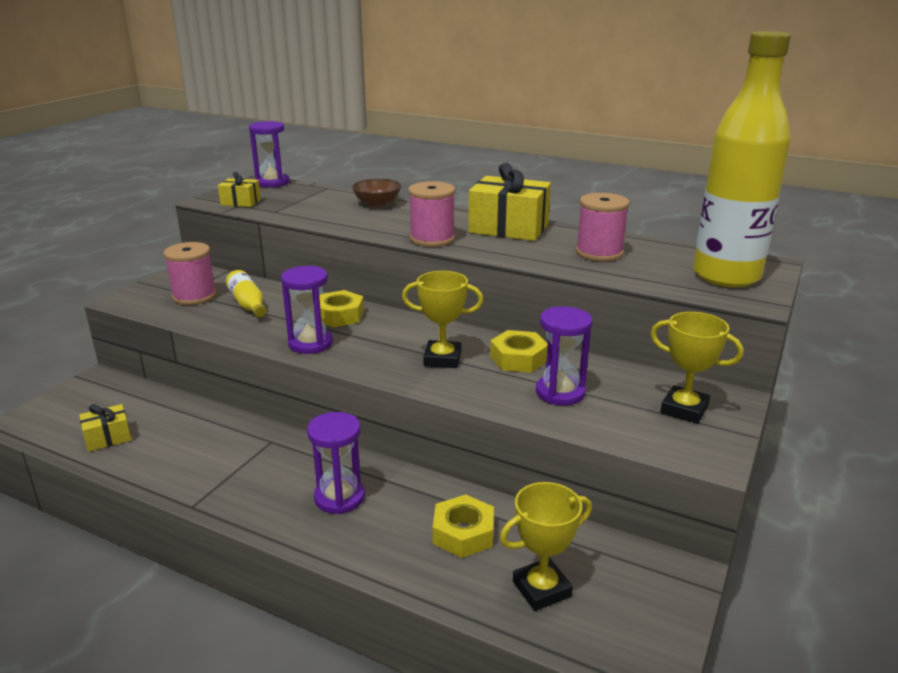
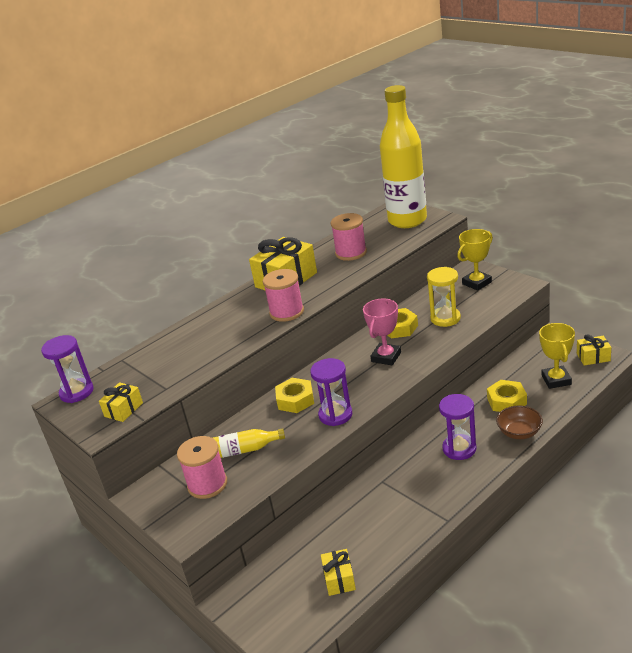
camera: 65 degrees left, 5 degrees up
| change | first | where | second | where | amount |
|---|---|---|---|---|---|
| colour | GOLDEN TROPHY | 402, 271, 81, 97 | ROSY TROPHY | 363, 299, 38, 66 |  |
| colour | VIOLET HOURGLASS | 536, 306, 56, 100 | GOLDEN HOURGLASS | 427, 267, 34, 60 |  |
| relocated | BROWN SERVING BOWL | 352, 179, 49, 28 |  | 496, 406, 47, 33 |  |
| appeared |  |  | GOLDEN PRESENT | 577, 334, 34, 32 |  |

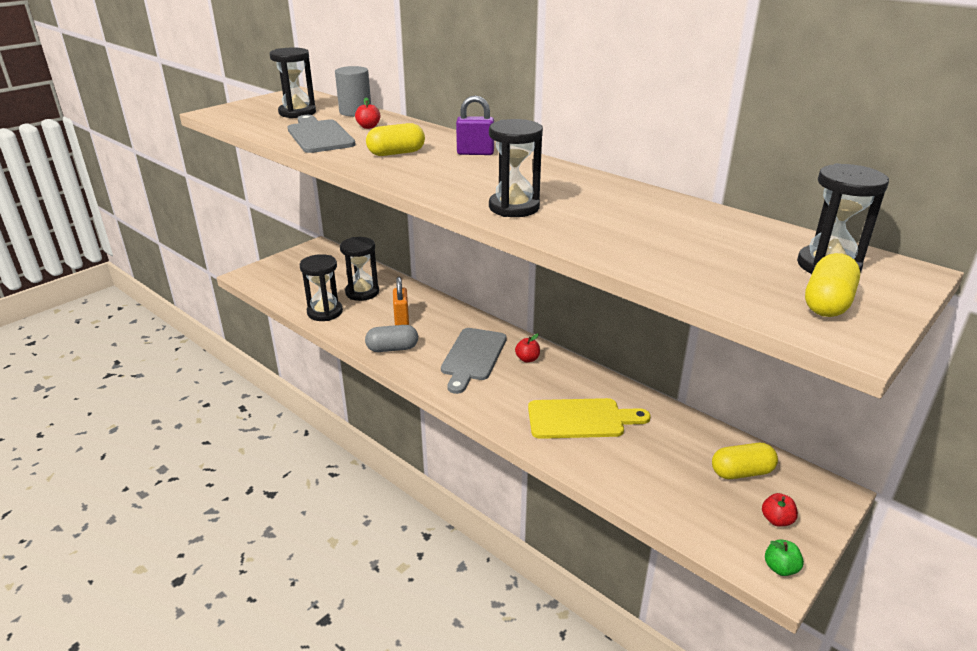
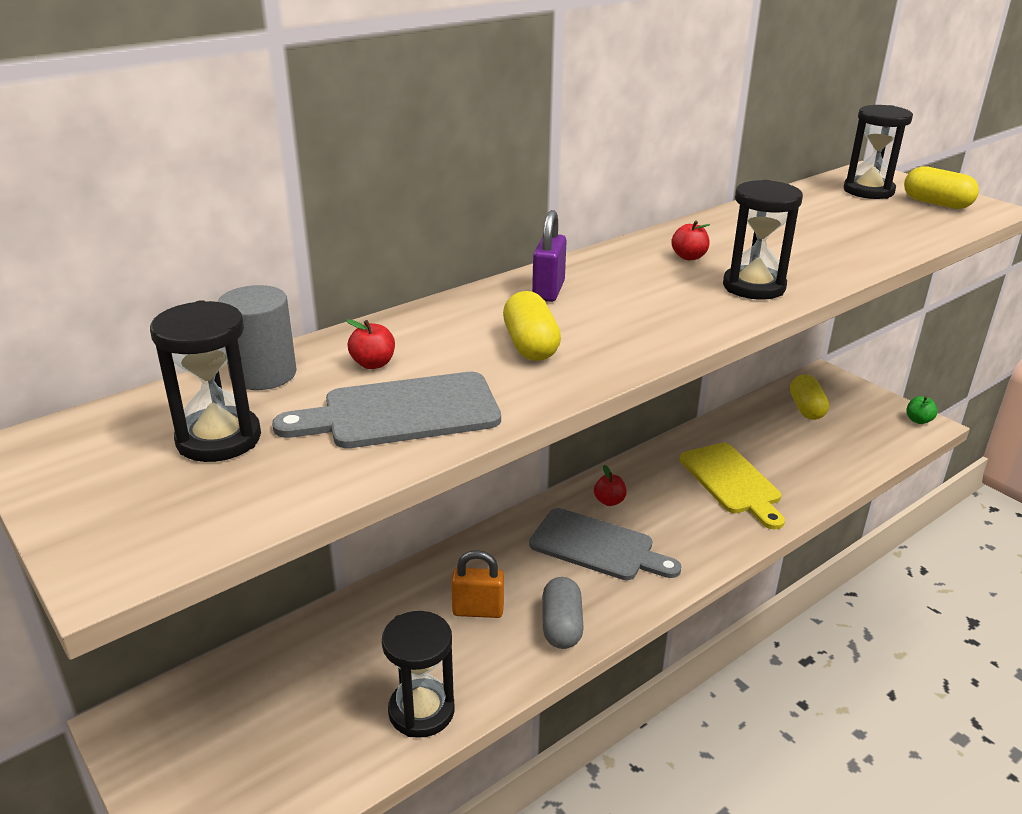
camera: 80 degrees left, 0 degrees up
| change | first | where | second | where | amount |
|---|---|---|---|---|---|
| relocated | CRIMSON APPLE FRUIT | 762, 493, 36, 34 |  | 671, 220, 39, 40 |  |
| spun | GOLDEN CHOPPING BOARD | 528, 398, 122, 41 |  | 680, 443, 105, 87 | 150 degrees clockwise |
| missing | JET-BLACK HOURGLASS | 340, 237, 39, 64 |  |  |  |

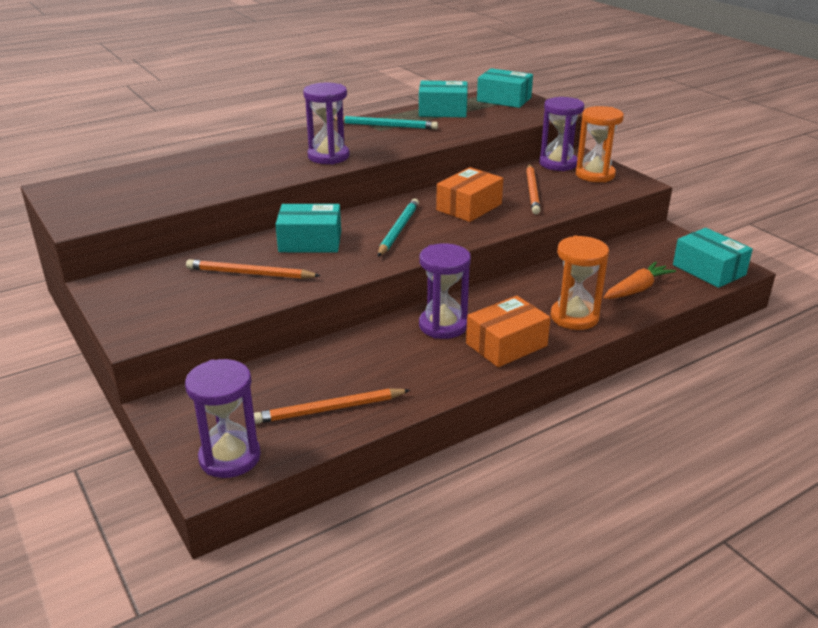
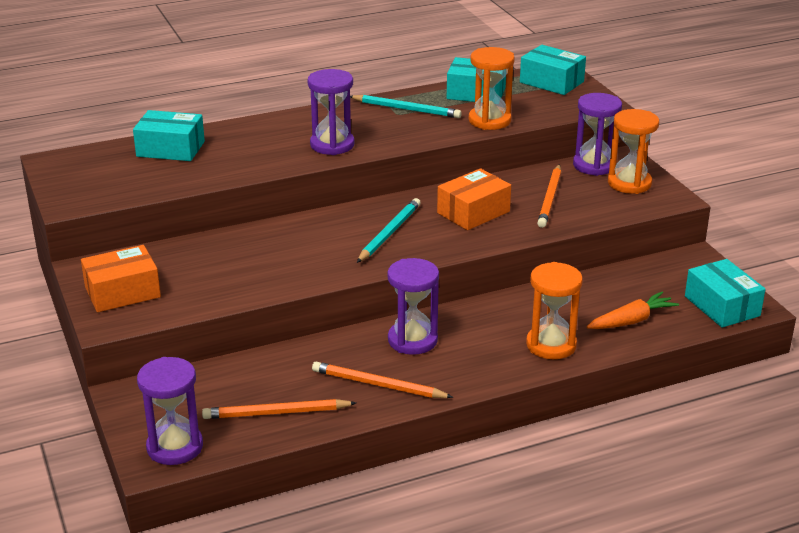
camera: 10 degrees right, 0 degrees up
| change | first | where | second | where | amount |
|---|---|---|---|---|---|
| relocated | BRIGHT ORANGE PARCEL | 466, 296, 85, 71 |  | 81, 245, 80, 67 |  |
| relocated | TURQUOISE PARCEL | 276, 204, 65, 48 |  | 133, 110, 72, 51 |  |
| relocated | BRIGHT ORANGE WOODEN PENCIL | 186, 259, 135, 20 |  | 312, 362, 141, 36 |  |
| appeared |  |  | BRIGHT ORANGE HOURGLASS | 469, 47, 46, 83 |  |

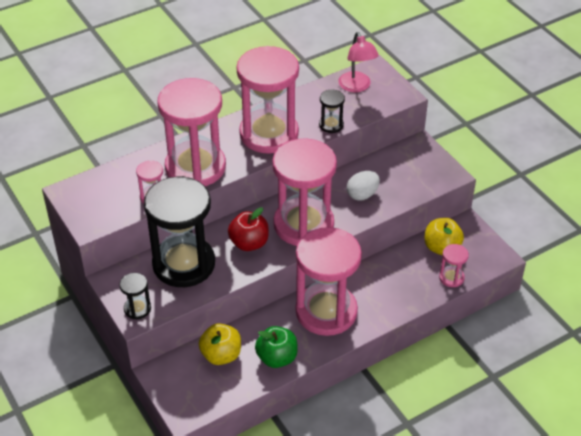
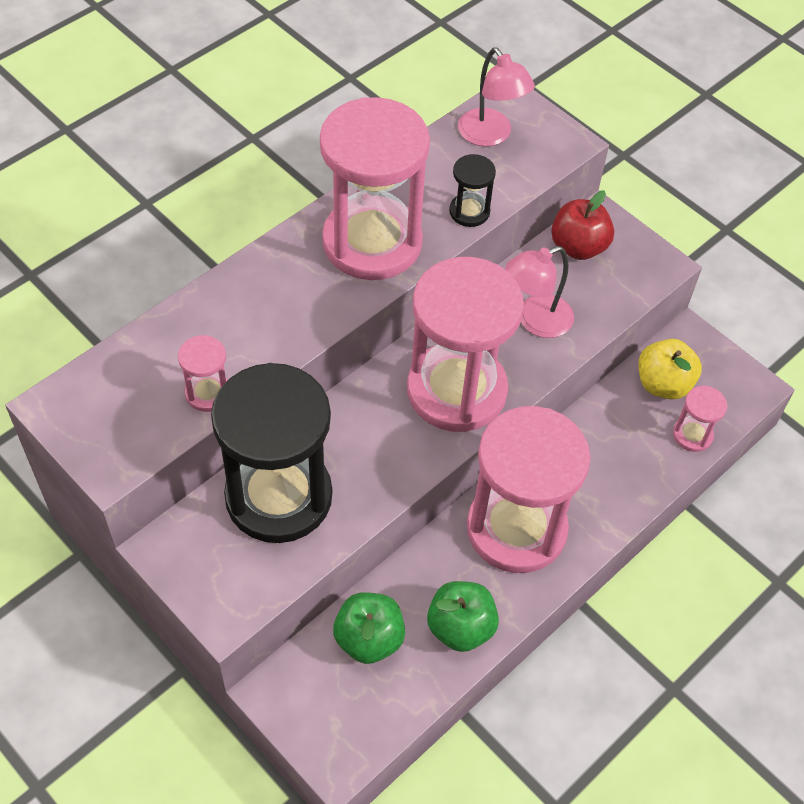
camera: 15 degrees left, 10 degrees up
| change | first | where | second | where | amount |
|---|---|---|---|---|---|
| colour | GOLDEN APPLE FRUIT | 199, 323, 42, 42 | EMERALD APPLE FRUIT | 333, 592, 72, 72 |  |
| exchanged | SNOW-WHITE EGG SHAPE | 347, 171, 33, 30 | ROSY LAMP | 505, 246, 69, 92 |  |
| relocated | CRIMSON APPLE FRUIT | 228, 207, 41, 44 |  | 551, 190, 63, 70 |  |
| missing | JET-BLACK HOURGLASS | 119, 273, 32, 46 |  |  |  |
| missing | ROSY HOURGLASS | 157, 78, 69, 108 |  |  |  |

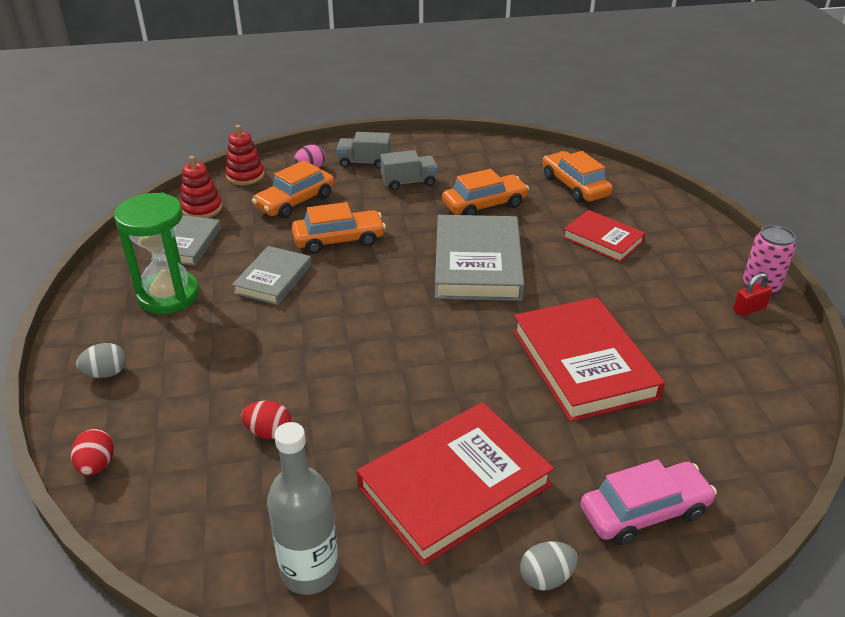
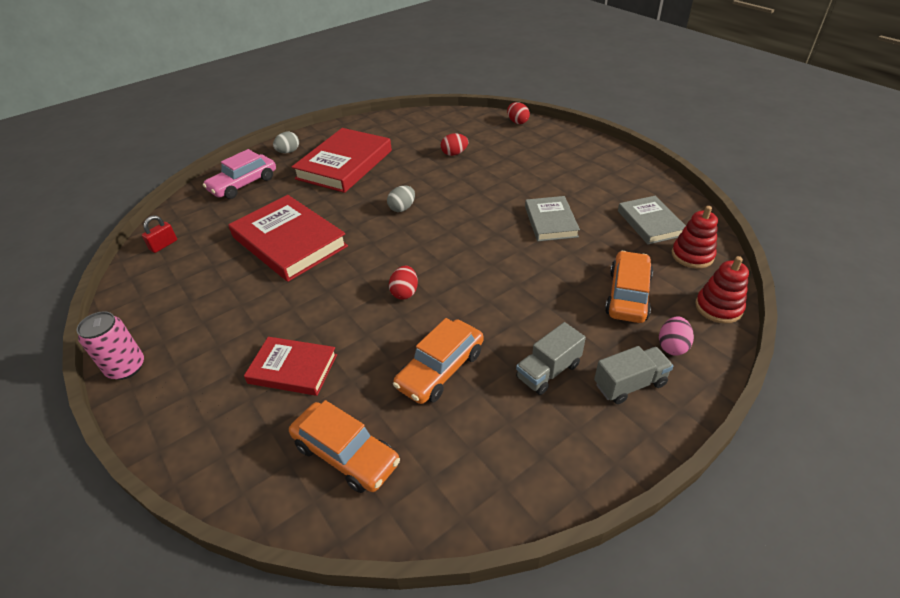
camera: 155 degrees right, 5 degrees up
| change | first | where | second | where | amount |
|---|---|---|---|---|---|
| relocated | CRIMSON SMALL LOCK | 733, 273, 39, 43 |  | 142, 215, 35, 38 |  |
| relocated | GRAY EGG SHAPE | 76, 343, 50, 35 |  | 387, 186, 28, 26 |  |
| exchanged | GRAY BOOK | 435, 215, 89, 86 | CRIMSON EGG SHAPE | 389, 266, 29, 34 |  |
| missing | EMERALD HOURGLASS | 114, 192, 85, 122 |  |  |  |
| missing | GRAY DRINK BOTTLE | 267, 422, 72, 173 |  |  |  |
| missing | BRIGHT ORANGE TOY CAR | 292, 202, 94, 52 |  |  |  |

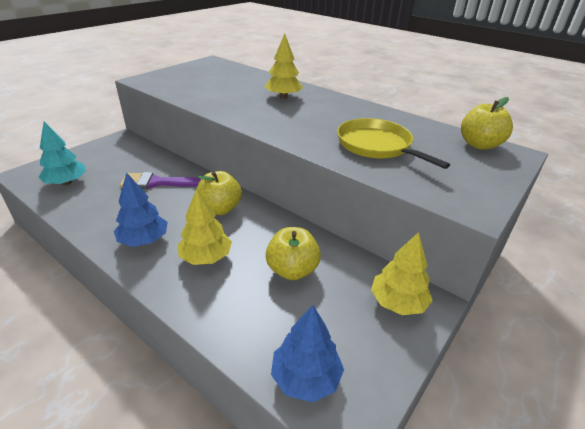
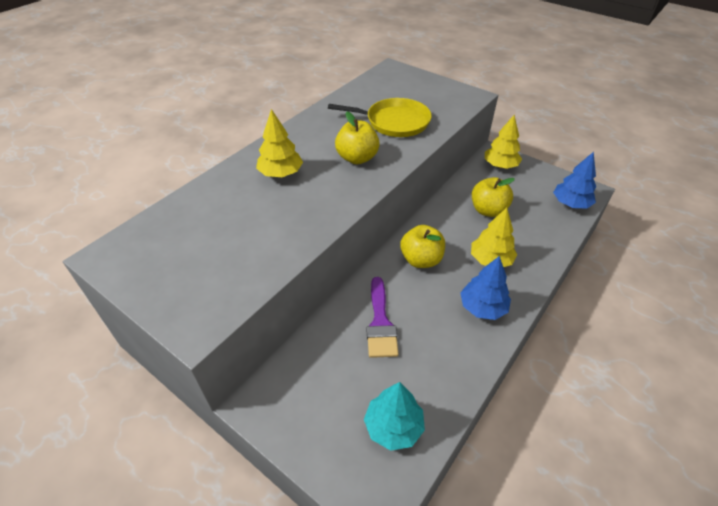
camera: 90 degrees left, 10 degrees up
| change | first | where | second | where | amount |
|---|---|---|---|---|---|
| spun | GOLDEN FRYING PAN | 337, 118, 113, 51 |  | 328, 98, 104, 39 | 135 degrees counterclockwise |
| relocated | GOLDEN APPLE FRUIT | 461, 97, 52, 53 |  | 335, 112, 45, 52 |  |

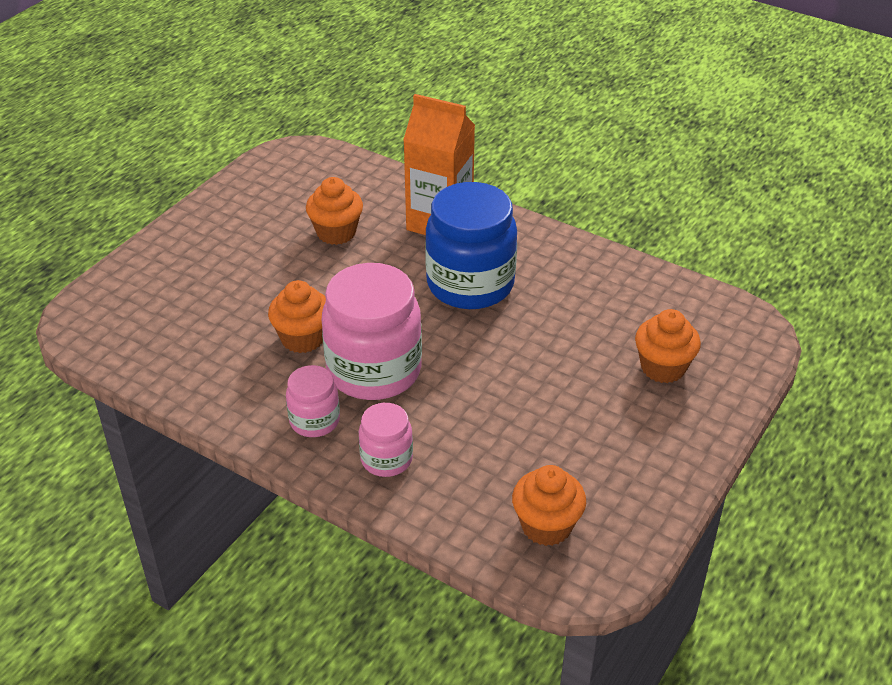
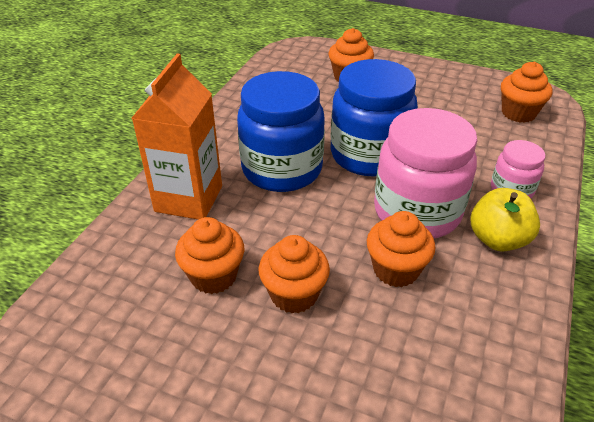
camera: 100 degrees left, 0 degrees up
| change | first | where | second | where | amount |
|---|---|---|---|---|---|
| appeared |  |  | BRIGHT ORANGE CUPCAKE | 259, 235, 71, 78 |  |
| appeared |  |  | COBALT JAR | 330, 59, 88, 118 |  |
| exchanged | ROSY JAR | 286, 365, 54, 72 | GOLDEN APPLE FRUIT | 471, 188, 69, 64 |  |

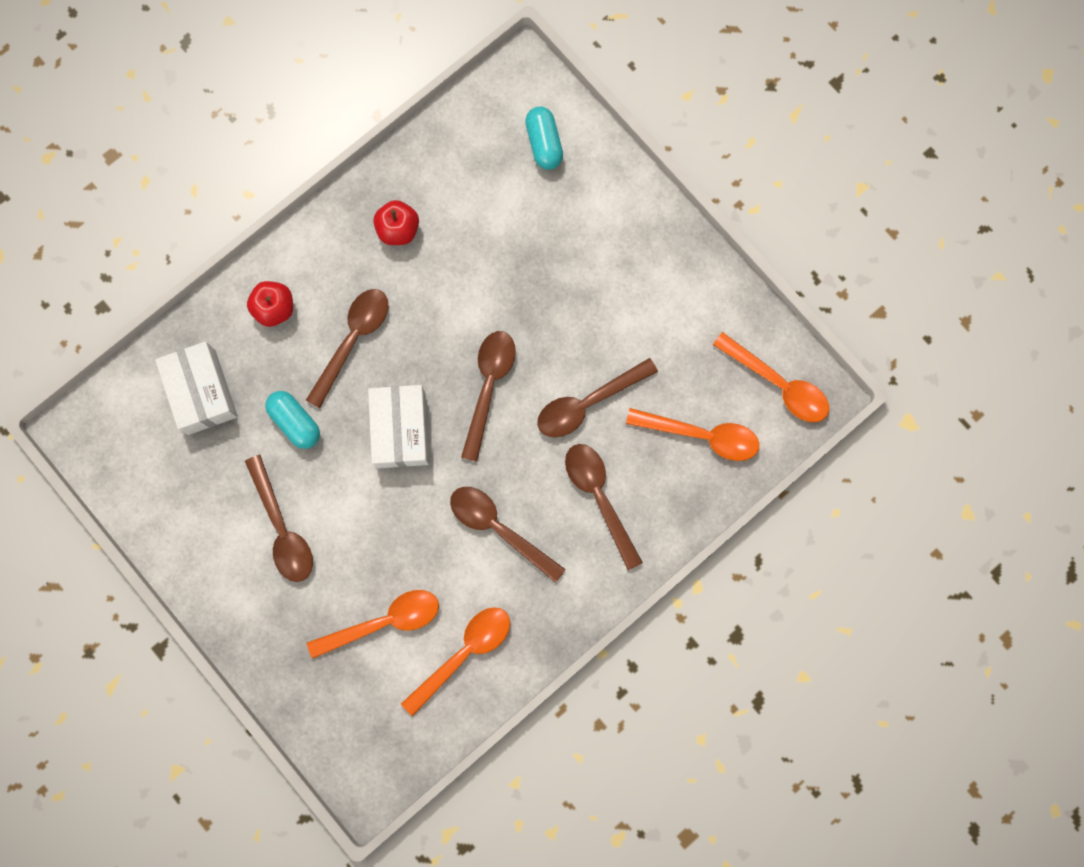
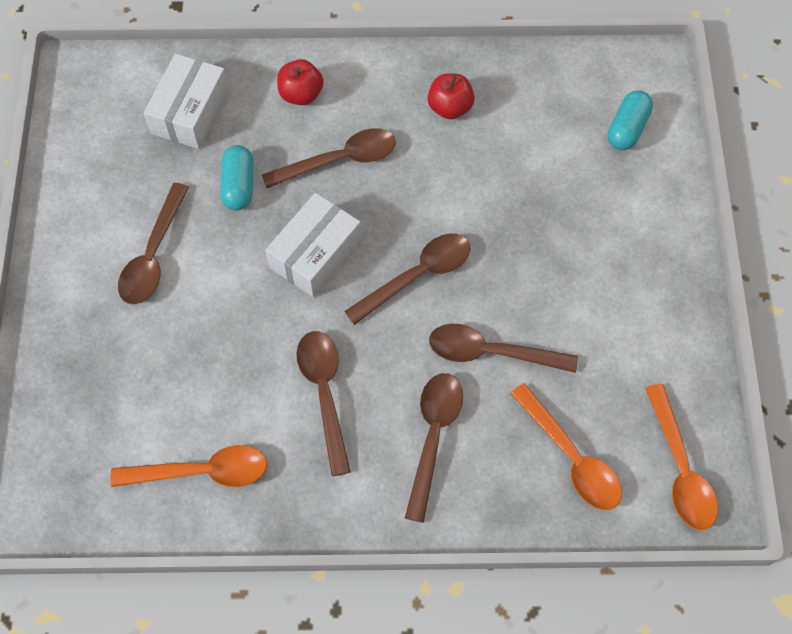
camera: 40 degrees right, 15 degrees down
| change | first | where | second | where | amount |
|---|---|---|---|---|---|
| missing | BRIGHT ORANGE TEASPOON | 307, 590, 132, 69 |  |  |  |

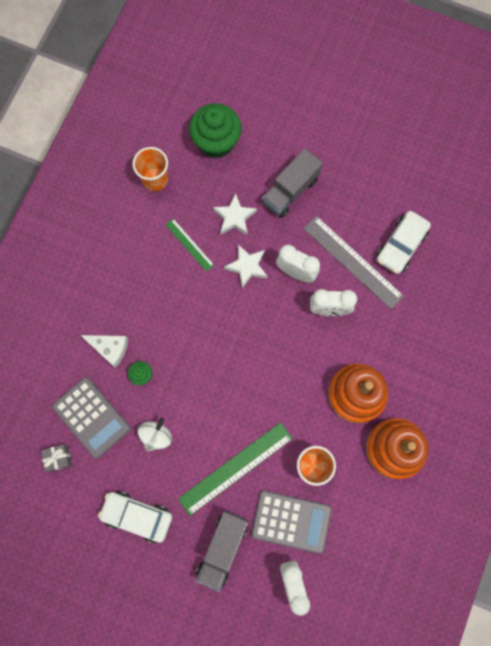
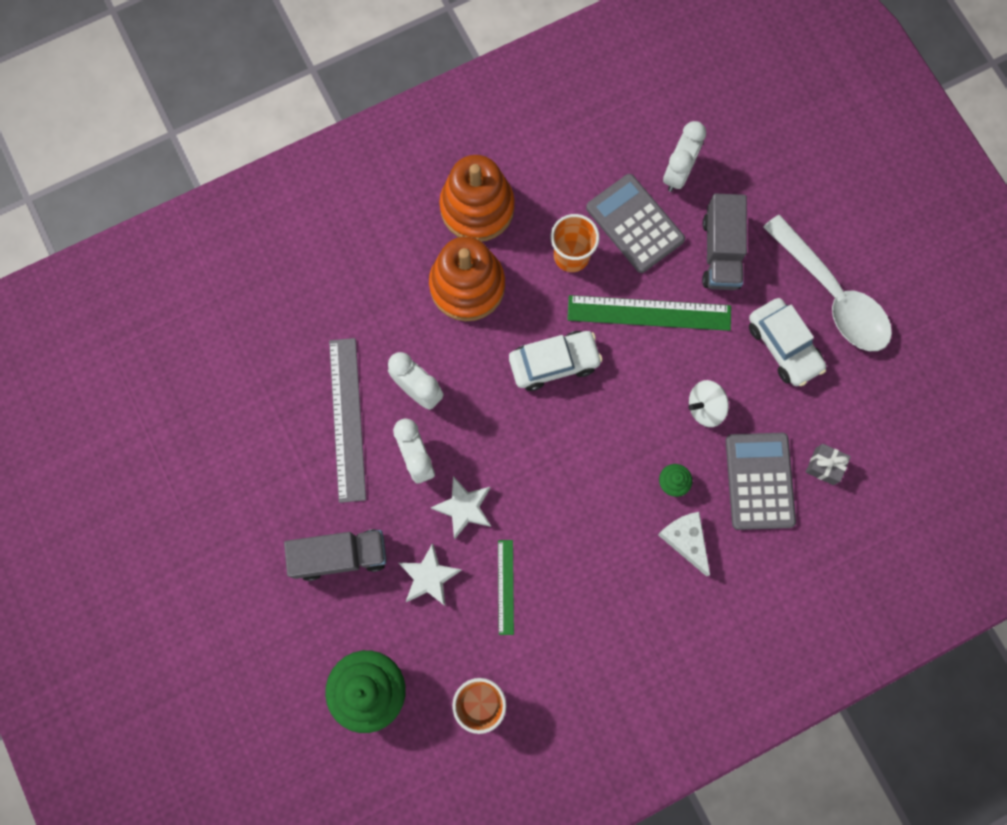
camera: 140 degrees left, 0 degrees up
| change | first | where | second | where | amount |
|---|---|---|---|---|---|
| relocated | SNOW-WHITE TOY CAR | 376, 211, 55, 63 |  | 509, 331, 94, 60 |  |
| spun | GRAY TRUCK | 196, 510, 52, 82 |  | 702, 193, 45, 97 | 120 degrees clockwise |
| appeared |  |  | SNOW-WHITE TEASPOON | 763, 215, 129, 136 |  |

